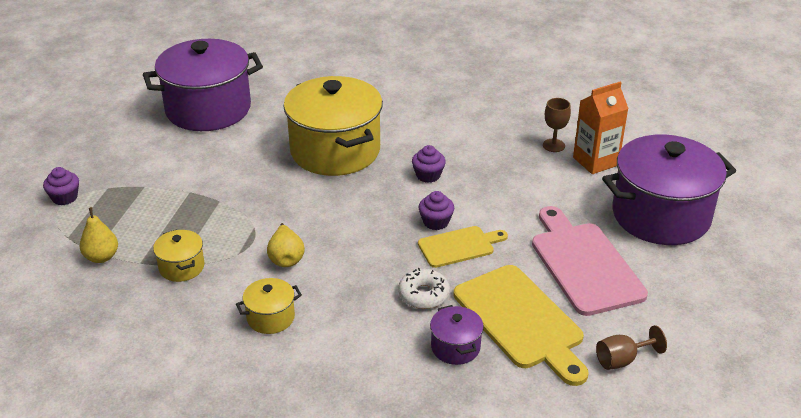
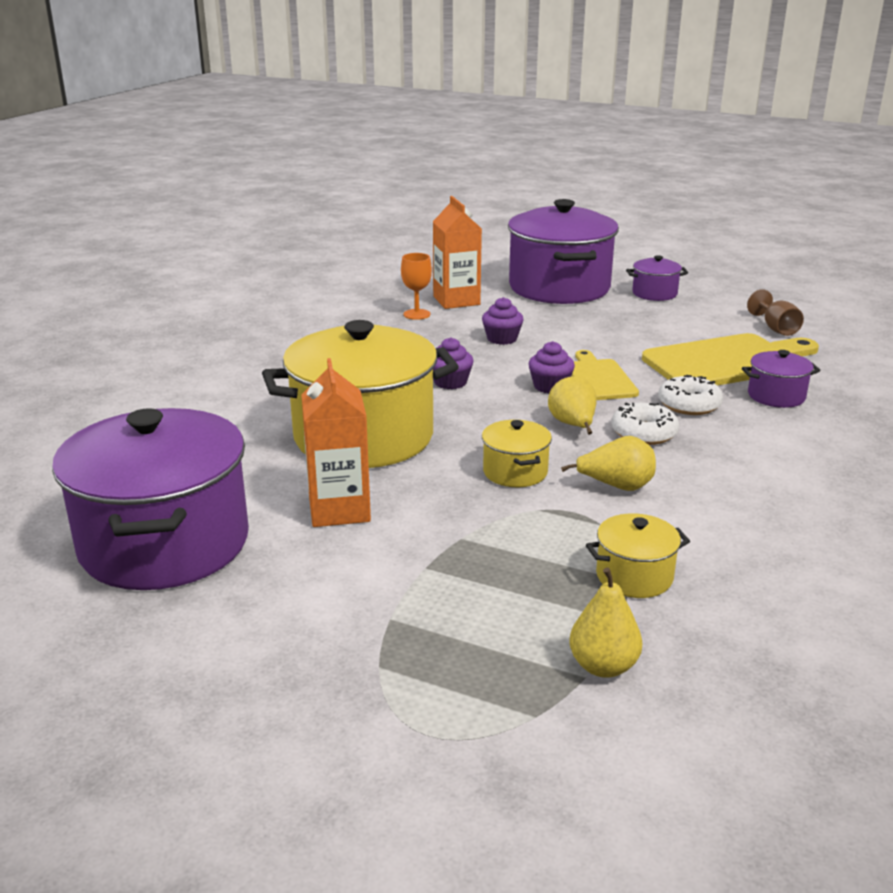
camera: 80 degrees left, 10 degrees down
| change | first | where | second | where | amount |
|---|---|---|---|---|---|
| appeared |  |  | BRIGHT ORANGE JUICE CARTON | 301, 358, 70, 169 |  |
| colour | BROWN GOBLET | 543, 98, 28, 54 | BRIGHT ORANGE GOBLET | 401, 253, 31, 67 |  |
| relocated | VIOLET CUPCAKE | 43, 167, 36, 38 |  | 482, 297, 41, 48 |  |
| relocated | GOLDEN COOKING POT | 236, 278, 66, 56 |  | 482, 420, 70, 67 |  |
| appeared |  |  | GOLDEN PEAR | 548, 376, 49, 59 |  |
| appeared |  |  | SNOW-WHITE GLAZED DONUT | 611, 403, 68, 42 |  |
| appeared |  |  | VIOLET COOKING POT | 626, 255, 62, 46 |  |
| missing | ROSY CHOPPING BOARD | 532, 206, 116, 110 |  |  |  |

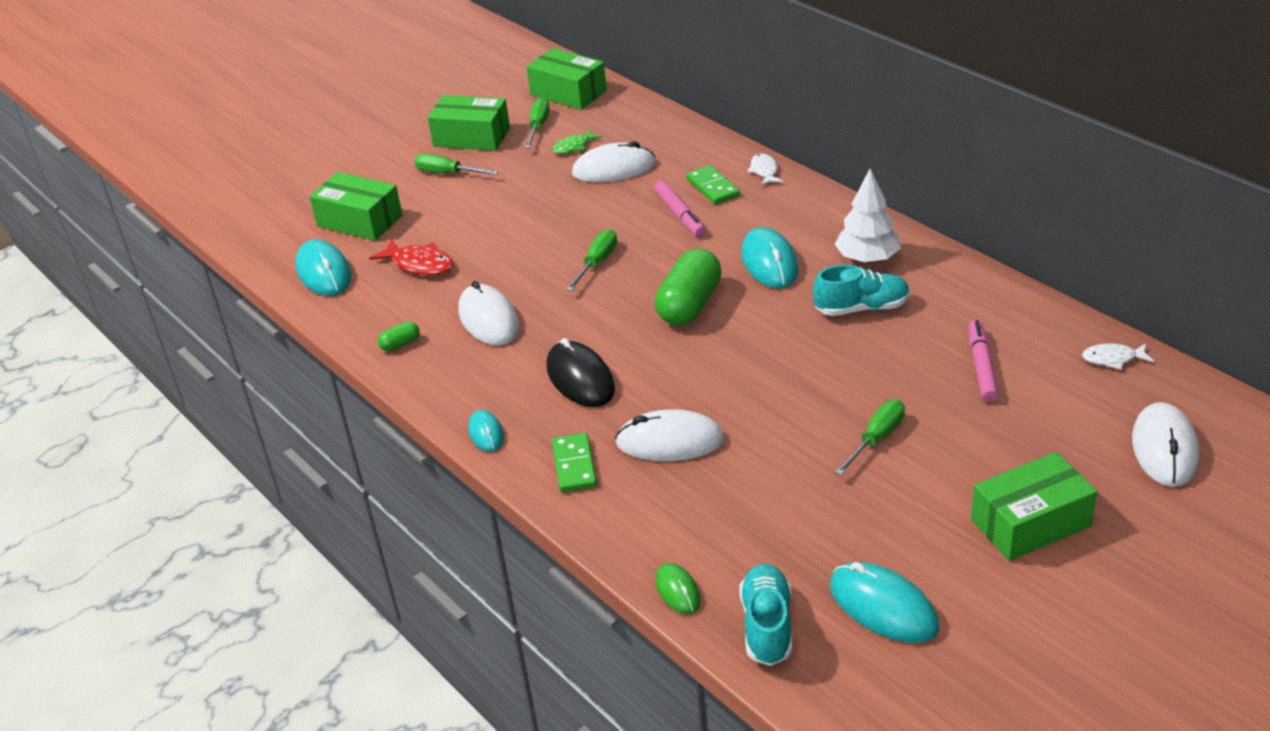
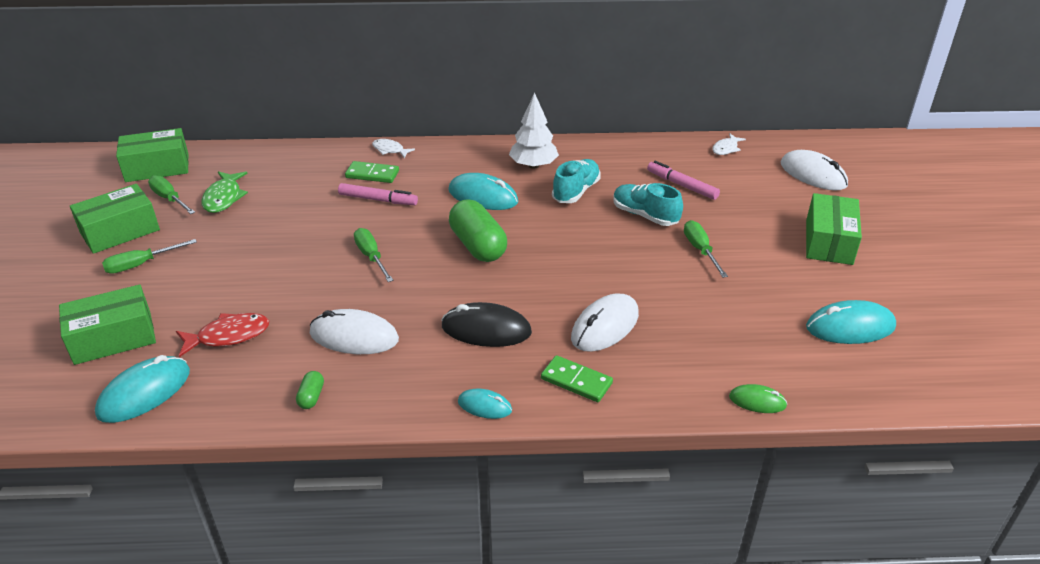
camera: 55 degrees left, 0 degrees up
| change | first | where | second | where | amount |
|---|---|---|---|---|---|
| spun | TURQUOISE COMPUTER MOUSE | 295, 239, 57, 57 |  | 95, 355, 95, 68 | 60 degrees counterclockwise |
| size | EMERALD FISH FIGURE | 552, 129, 51, 25 |  | 202, 171, 46, 42 | x1.53 |
| relocated | TURQUOISE SNEAKER | 740, 564, 52, 102 |  | 613, 183, 70, 43 |  |
| missing | SNOW-WHITE COMPUTER MOUSE | 572, 141, 84, 41 |  |  |  |

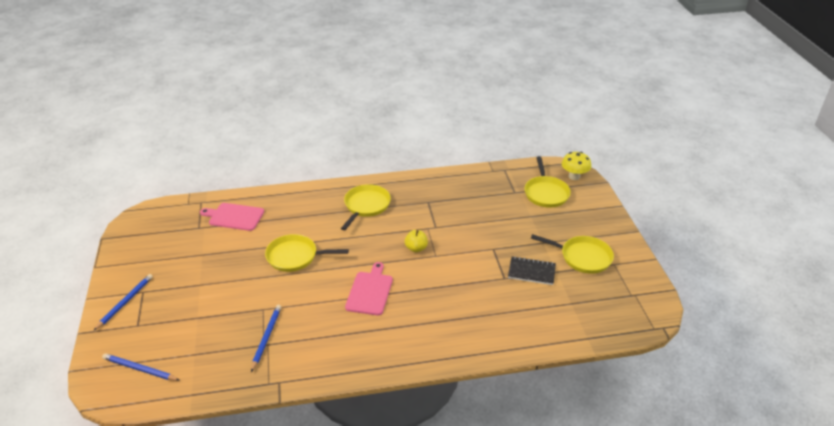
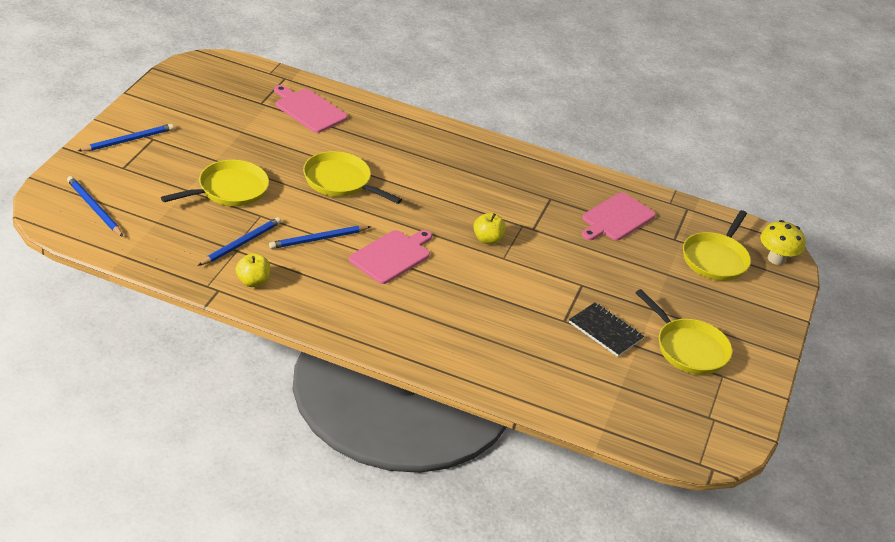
camera: 25 degrees right, 0 degrees up
| change | first | where | second | where | amount |
|---|---|---|---|---|---|
| relocated | GOLDEN FRYING PAN | 341, 184, 50, 46 |  | 161, 160, 108, 46 |  |
| appeared |  |  | GOLDEN APPLE FRUIT | 236, 253, 35, 34 |  |
| appeared |  |  | COBALT WOODEN PENCIL | 269, 226, 102, 23 |  |
| appeared |  |  | ROSY CHOPPING BOARD | 582, 192, 74, 49 |  |

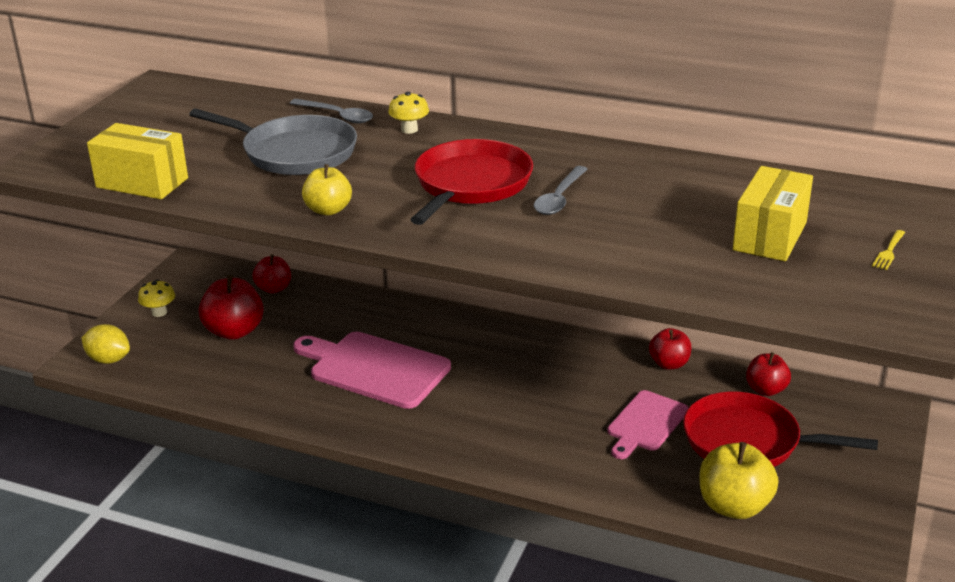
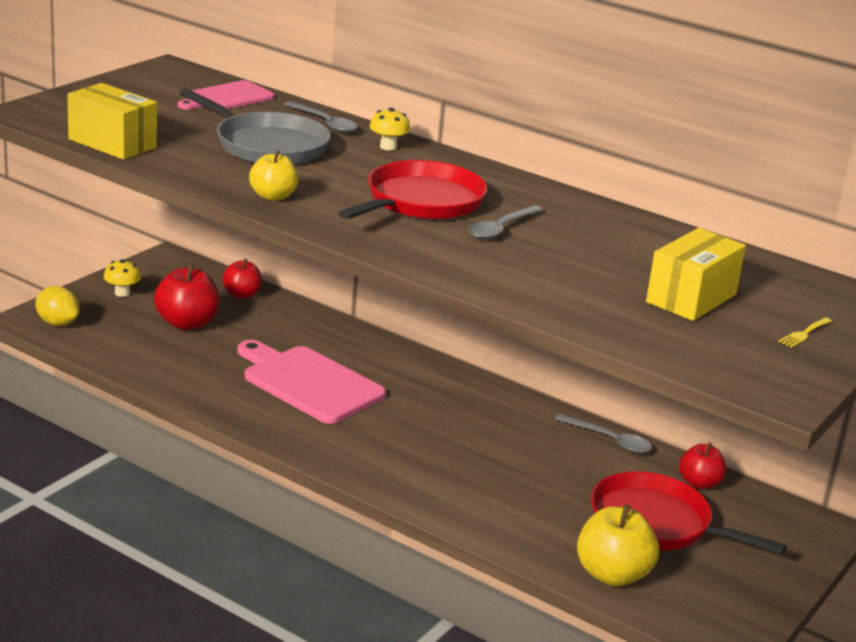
camera: 10 degrees right, 5 degrees down
| change | first | where | second | where | amount |
|---|---|---|---|---|---|
| relocated | ROSY CHOPPING BOARD | 607, 390, 81, 69 |  | 178, 80, 96, 30 |  |
| exchanged | CRIMSON APPLE FRUIT | 649, 328, 43, 41 | GRAY TEASPOON | 555, 414, 97, 39 |  |

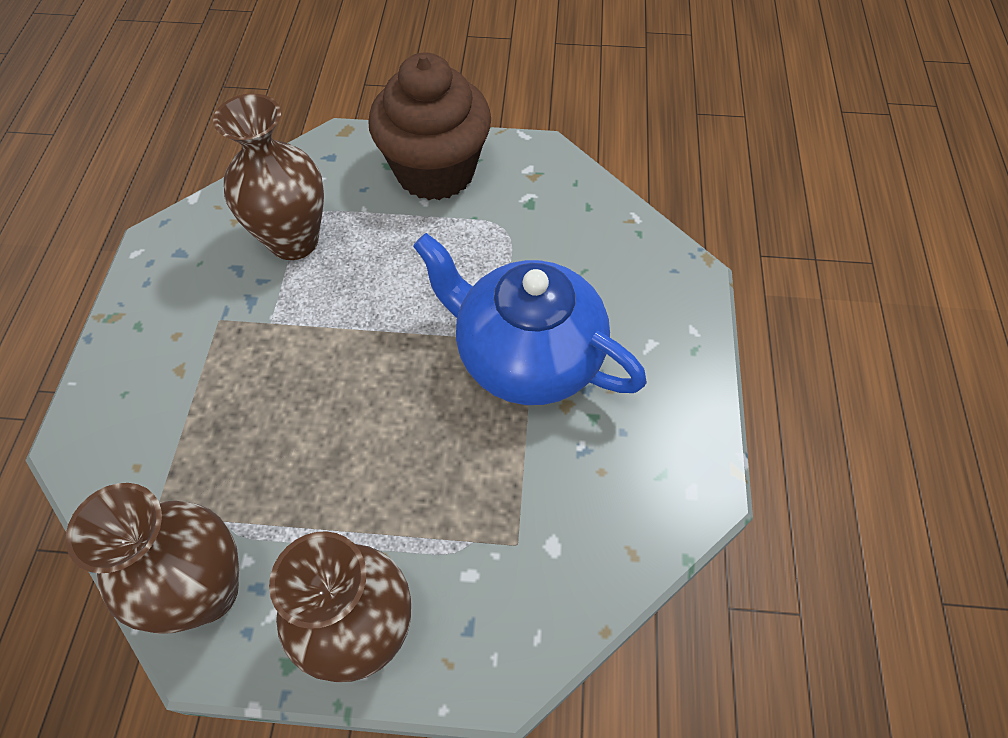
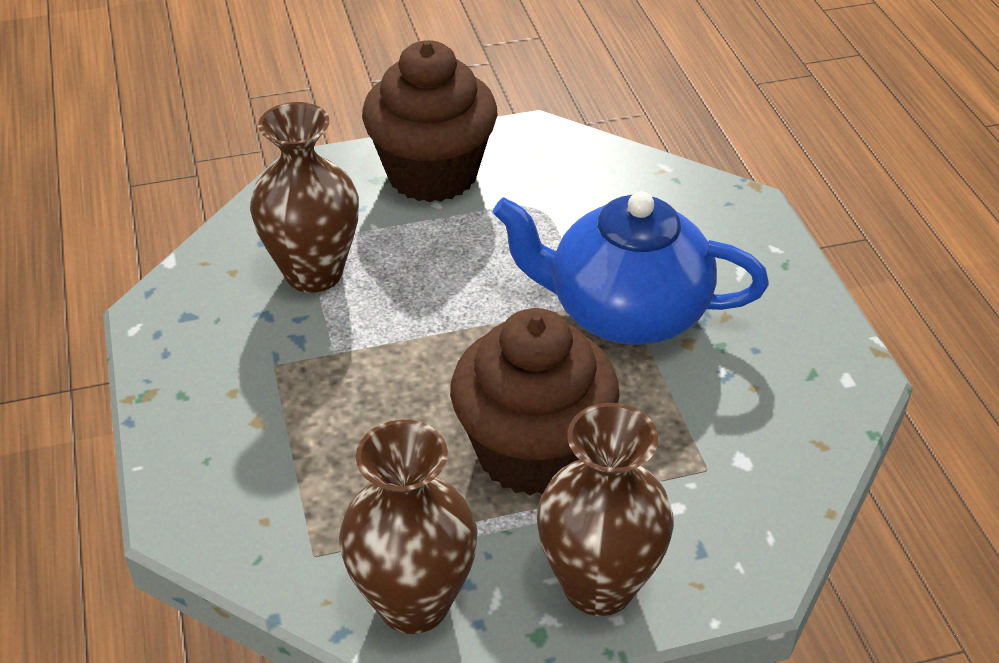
camera: 20 degrees left, 15 degrees down
| change | first | where | second | where | amount |
|---|---|---|---|---|---|
| appeared |  |  | BROWN CUPCAKE | 450, 308, 169, 187 |  |

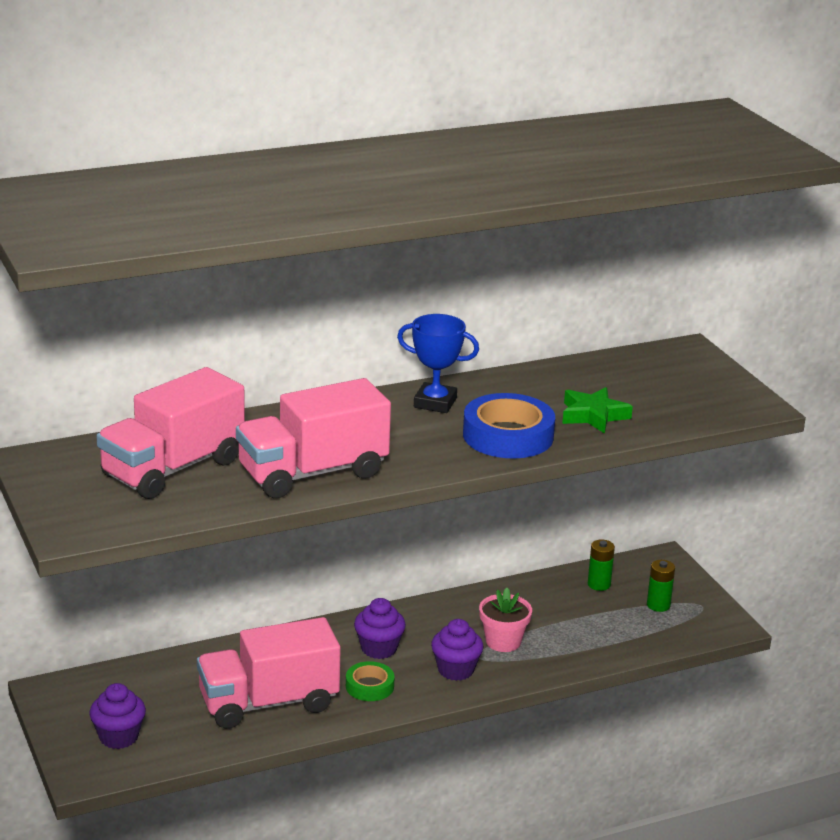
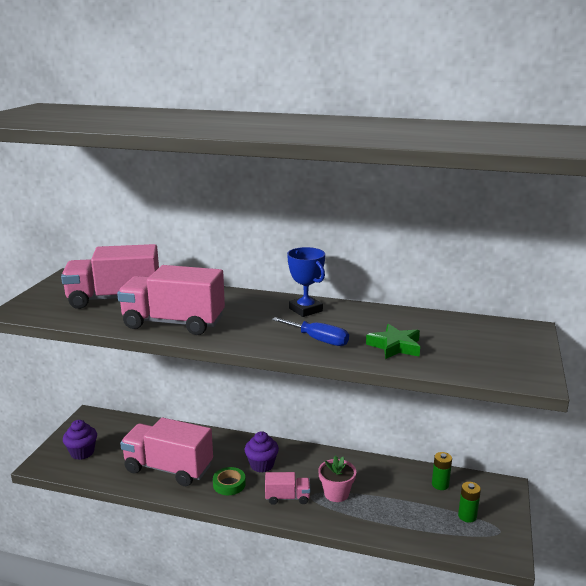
camera: 40 degrees right, 5 degrees down
| change | first | where | second | where | amount |
|---|---|---|---|---|---|
| exchanged | VIOLET CUPCAKE | 431, 619, 52, 62 | ROSY TRUCK | 265, 472, 45, 33 |  |
| exchanged | COBALT TAPE | 463, 393, 92, 66 | COBALT SCREWDRIVER | 272, 317, 77, 29 |  |

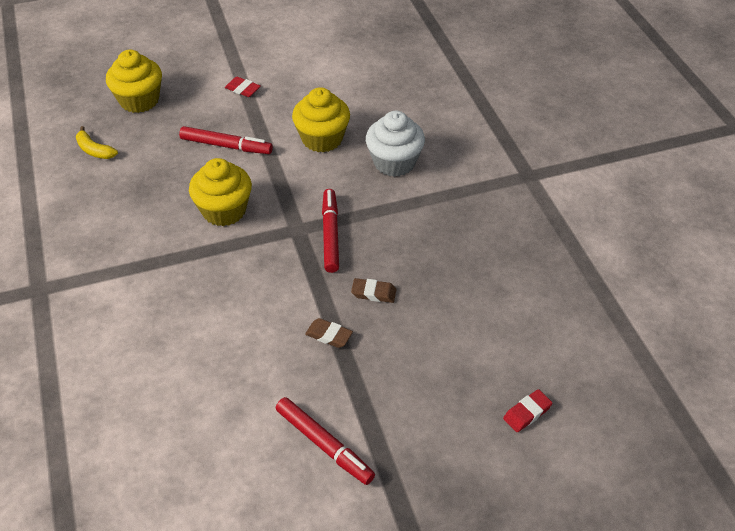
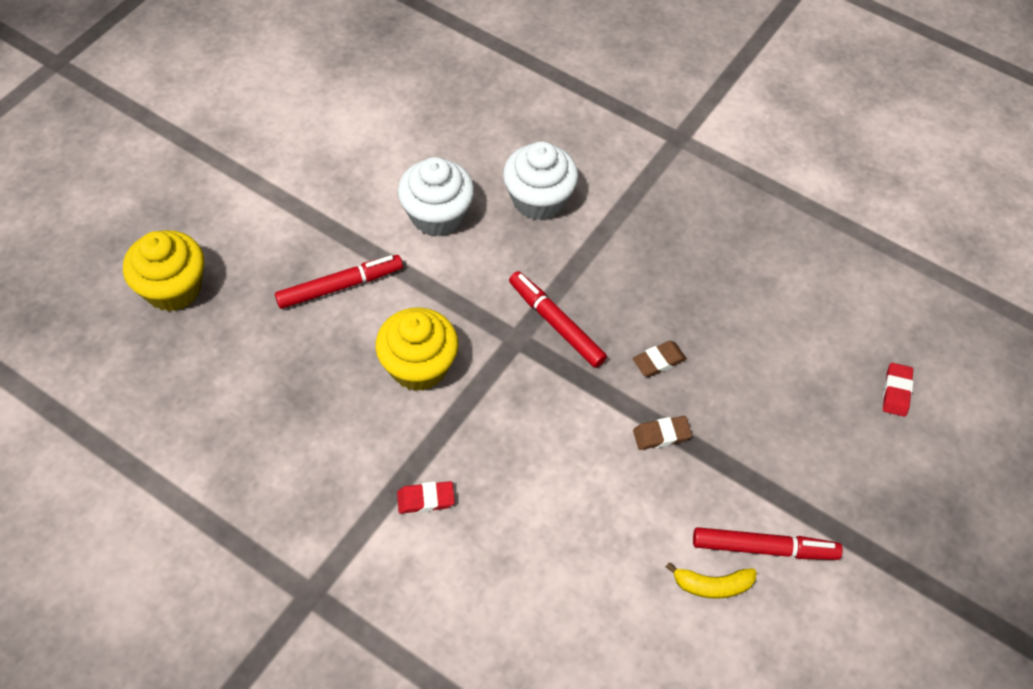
camera: 40 degrees left, 10 degrees up
| change | first | where | second | where | amount |
|---|---|---|---|---|---|
| relocated | CRIMSON GUM ERASER | 225, 77, 36, 20 |  | 397, 481, 58, 33 |  |
| colour | GOLDEN CUPCAKE | 292, 87, 58, 66 | SNOW-WHITE CUPCAKE | 398, 157, 76, 80 |  |
| relocated | GOLDEN BANANA FRUIT | 76, 126, 42, 33 |  | 666, 562, 91, 37 |  |

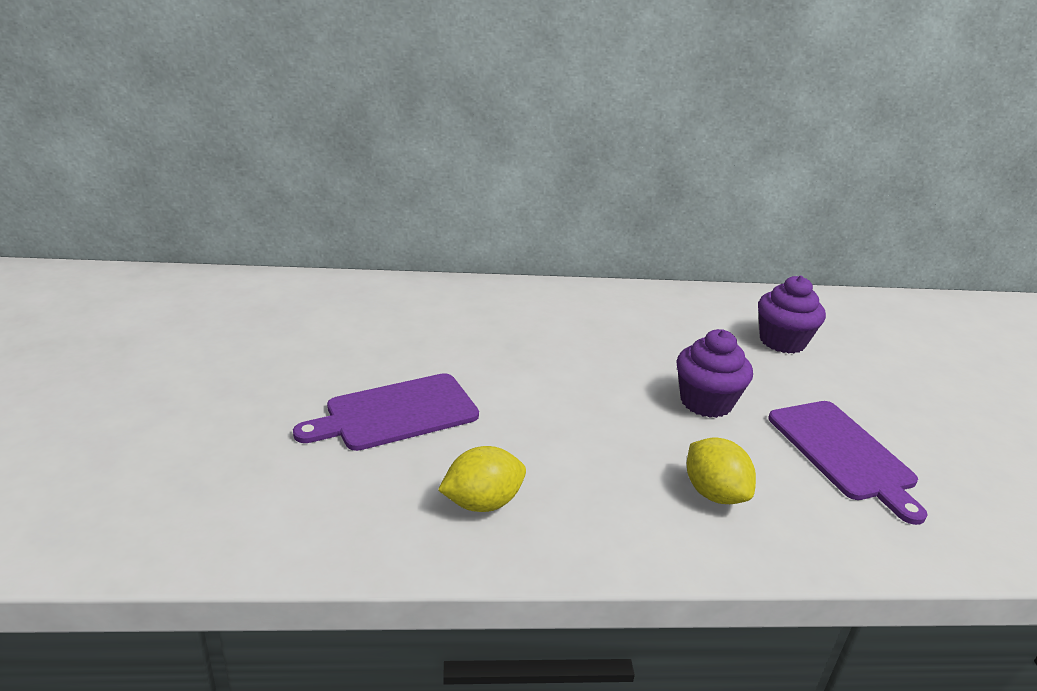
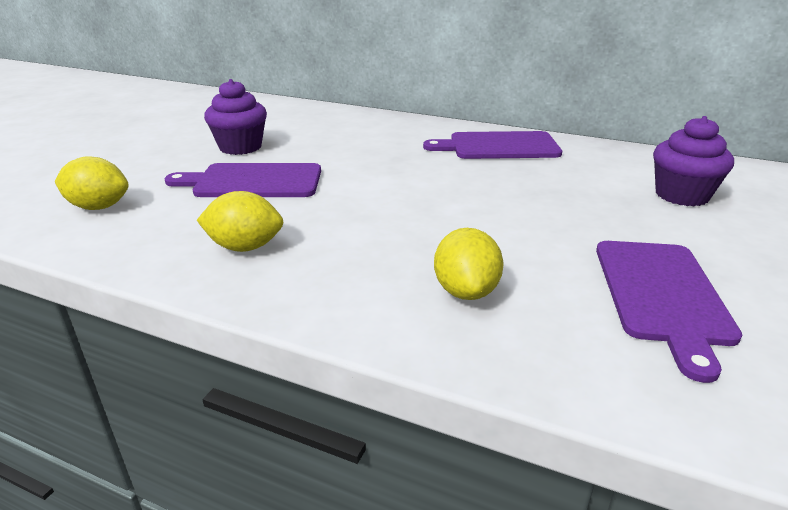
camera: 30 degrees right, 0 degrees up
| change | first | where | second | where | amount |
|---|---|---|---|---|---|
| appeared |  |  | GOLDEN CITRUS FRUIT | 55, 156, 74, 54 |  |
| relocated | VIOLET CUPCAKE | 676, 329, 77, 89 |  | 204, 79, 63, 76 |  |
| appeared |  |  | VIOLET CHOPPING BOARD | 423, 131, 139, 28 |  |

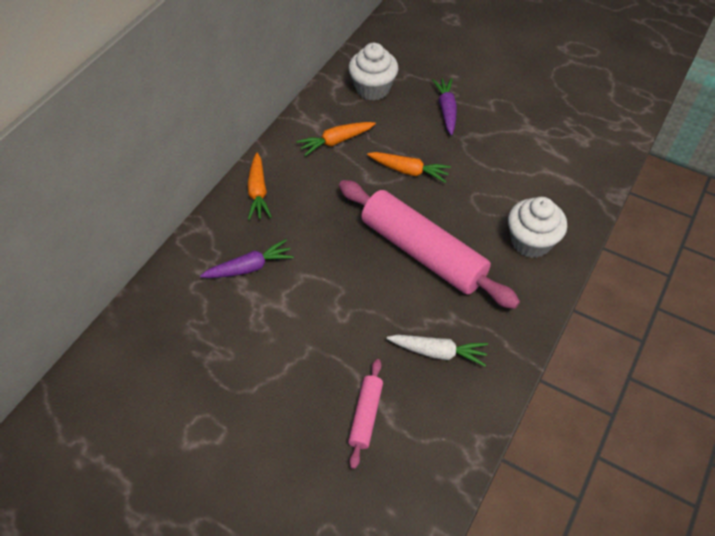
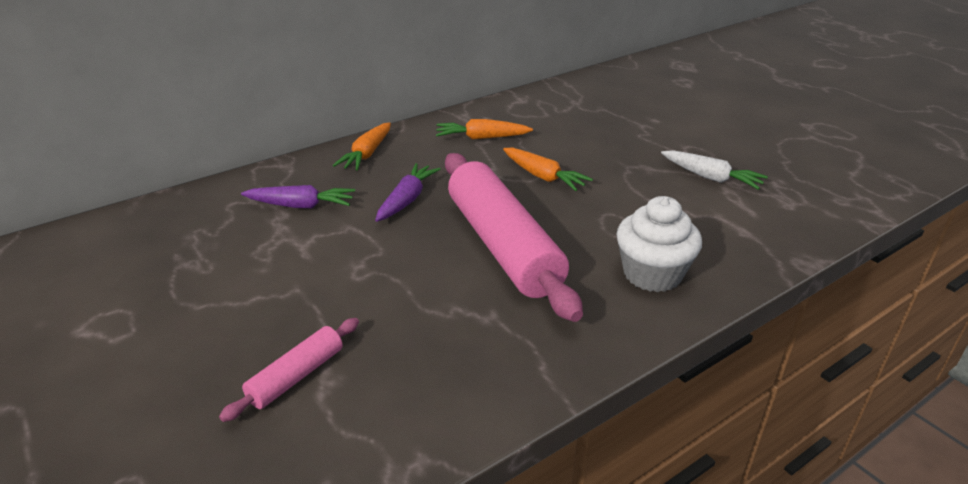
camera: 25 degrees right, 20 degrees down
| change | first | where | second | where | amount |
|---|---|---|---|---|---|
| relocated | VIOLET CARROT | 432, 78, 25, 57 |  | 375, 163, 66, 59 |  |
| relocated | SNOW-WHITE CARROT | 387, 335, 101, 31 |  | 661, 150, 107, 40 |  |
| missing | SNOW-WHITE CUPCAKE | 349, 43, 49, 57 |  |  |  |

